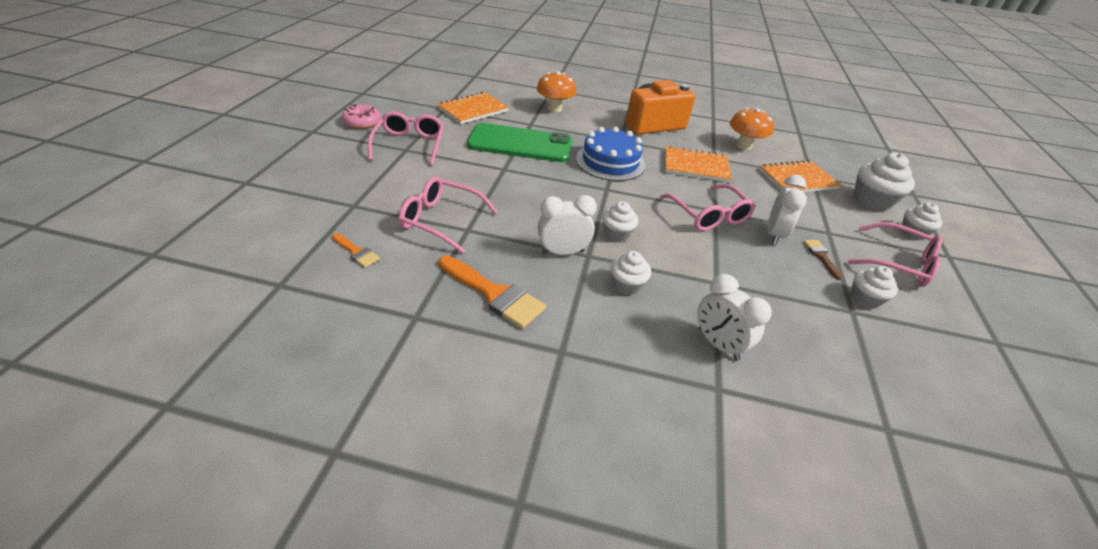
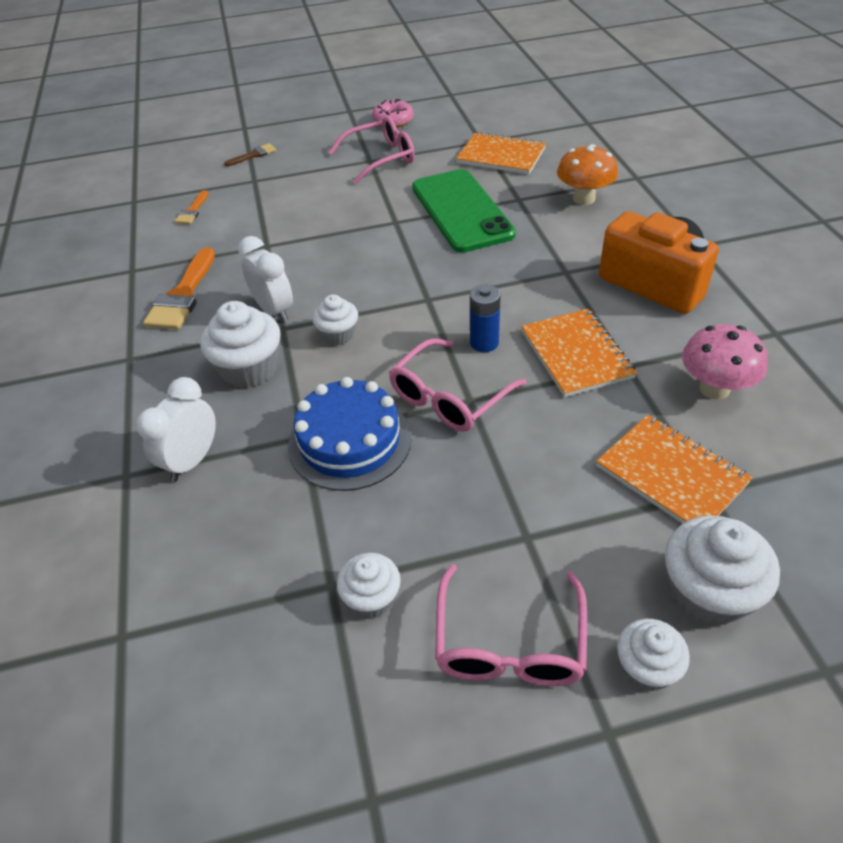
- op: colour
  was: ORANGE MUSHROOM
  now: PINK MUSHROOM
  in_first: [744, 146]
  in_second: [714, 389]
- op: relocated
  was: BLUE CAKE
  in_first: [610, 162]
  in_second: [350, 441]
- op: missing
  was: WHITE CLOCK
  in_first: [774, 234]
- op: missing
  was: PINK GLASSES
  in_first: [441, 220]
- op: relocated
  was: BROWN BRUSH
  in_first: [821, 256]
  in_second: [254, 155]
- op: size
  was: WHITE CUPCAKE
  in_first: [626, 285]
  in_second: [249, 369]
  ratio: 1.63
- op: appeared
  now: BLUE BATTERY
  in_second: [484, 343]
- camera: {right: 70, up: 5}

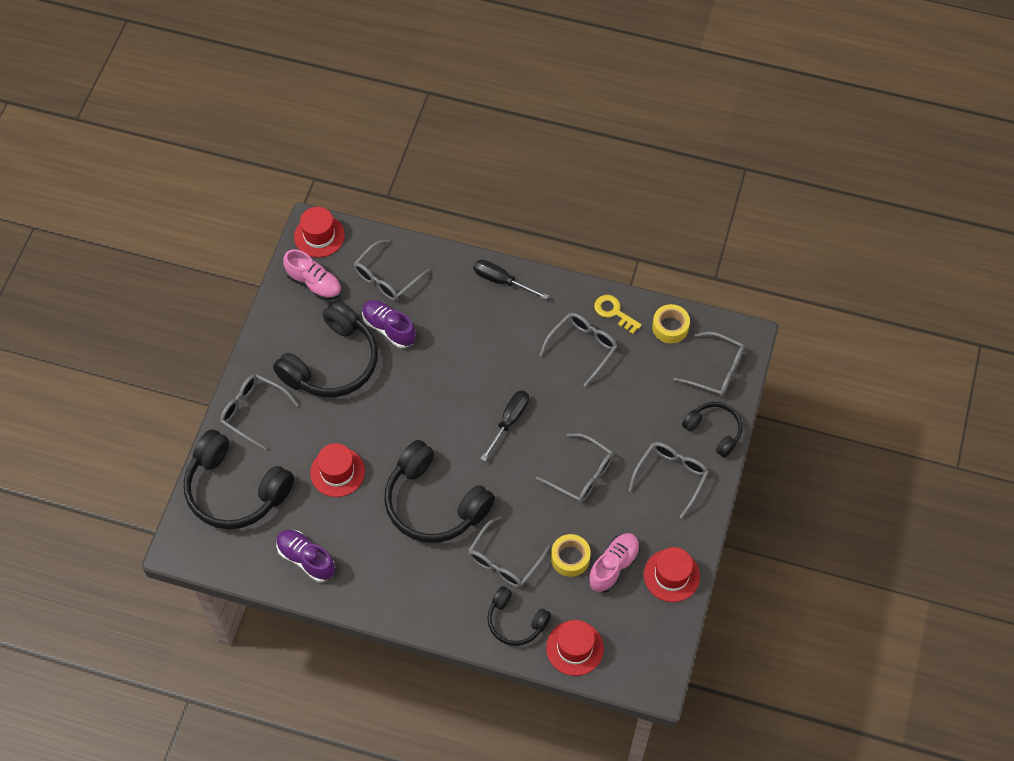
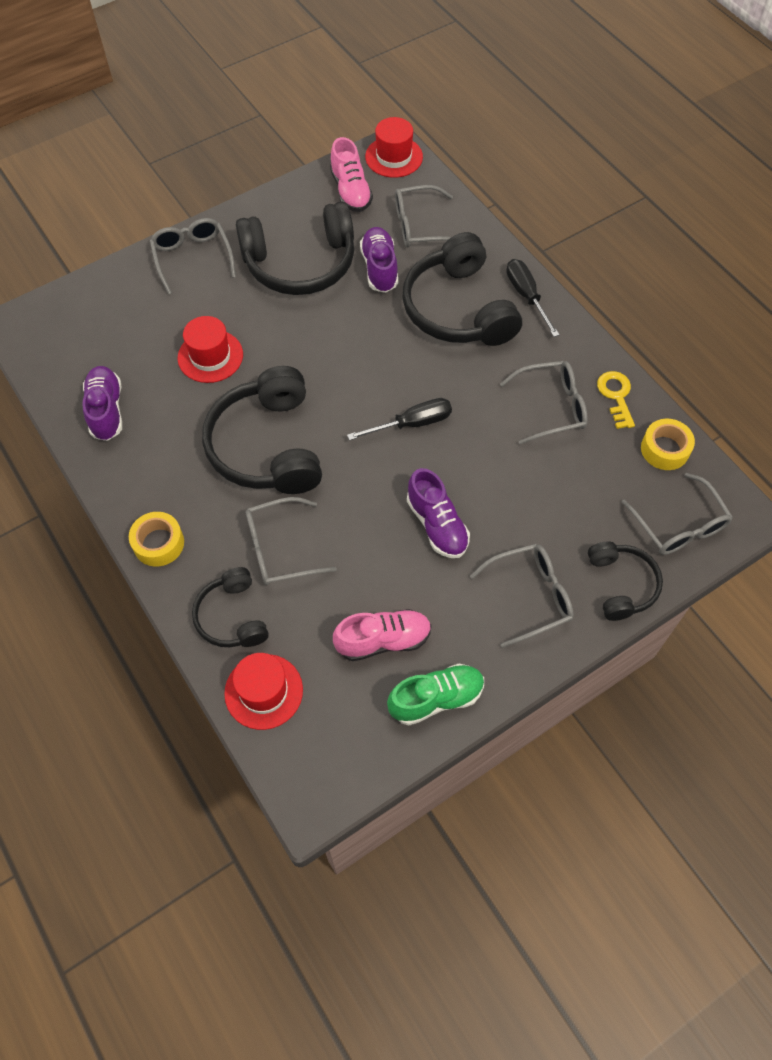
- op: relocated
  was: BLACK HEADPHONES
  in_first: [235, 490]
  in_second: [458, 309]
- op: exchanged
  was: GREY GLASSES
  now: PURPLE SHOE
  in_first: [582, 474]
  in_second: [437, 525]
- op: relocated
  was: YELLOW TAPE
  in_first: [570, 558]
  in_second: [158, 543]
- op: exchanged
  was: RED HAT
  now: GREEN SHOE
  in_first: [671, 575]
  in_second: [436, 699]
- camera: {right: 40, up: 0}

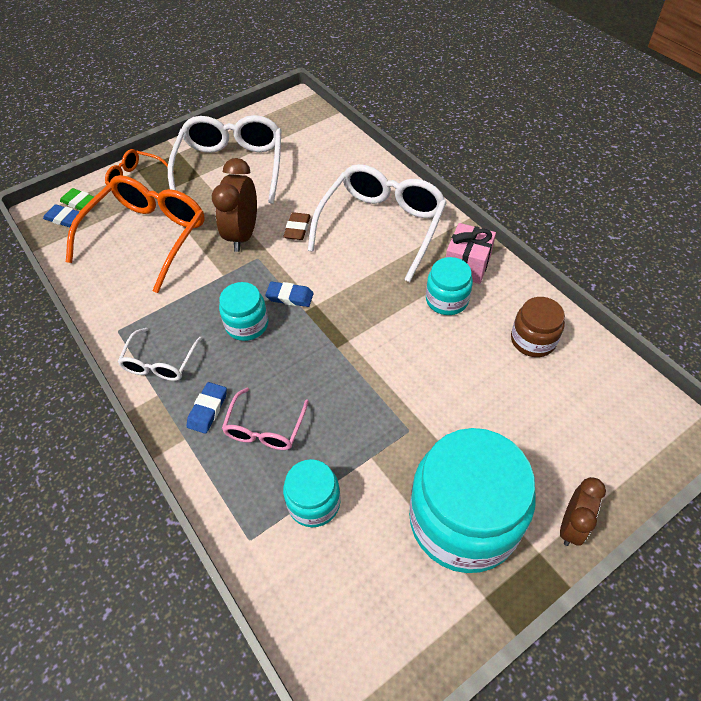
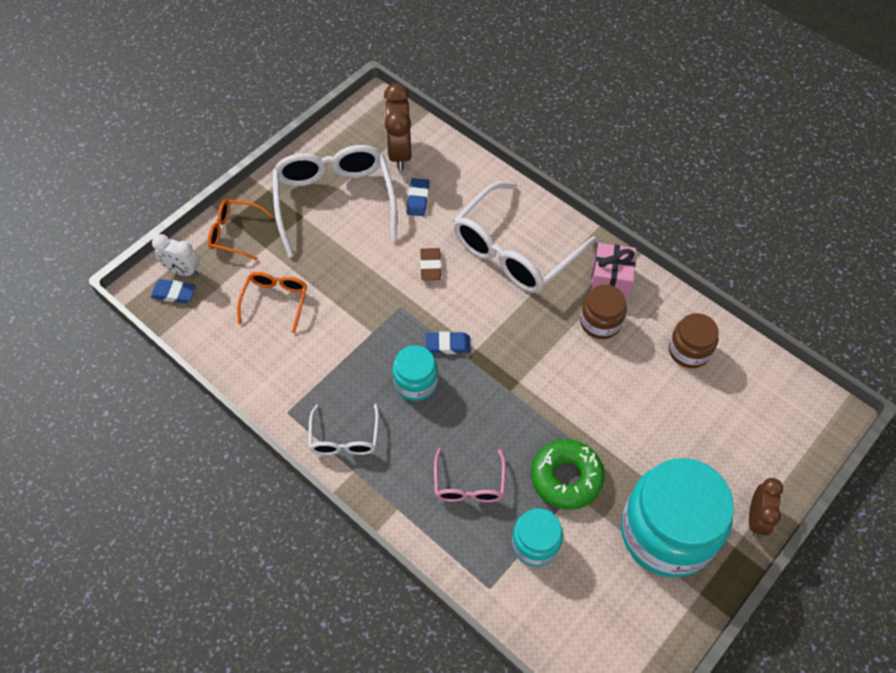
- op: relocated
  was: BROWN CLOCK
  in_first: [243, 235]
  in_second: [400, 153]
- op: spun
  was: WHITE GLASSES
  in_first: [381, 227]
  in_second: [515, 250]
  clockwise: -150
- op: size
  was: ORANGE GLASSES
  in_first: [147, 237]
  in_second: [275, 301]
  ratio: 0.51
- op: exchanged
  was: GREEN ERASER
  now: WHITE CLOCK
  in_first: [80, 202]
  in_second: [183, 271]
- op: colour
  was: TURQUOISE JAR
  now: BROWN JAR
  in_first: [447, 300]
  in_second: [600, 322]
- op: relocated
  was: BLUE ERASER
  in_first: [208, 409]
  in_second: [418, 199]
- op: appeared
  now: GREEN DONUT
  in_second: [566, 477]
- camera: {right: -15, up: 5}

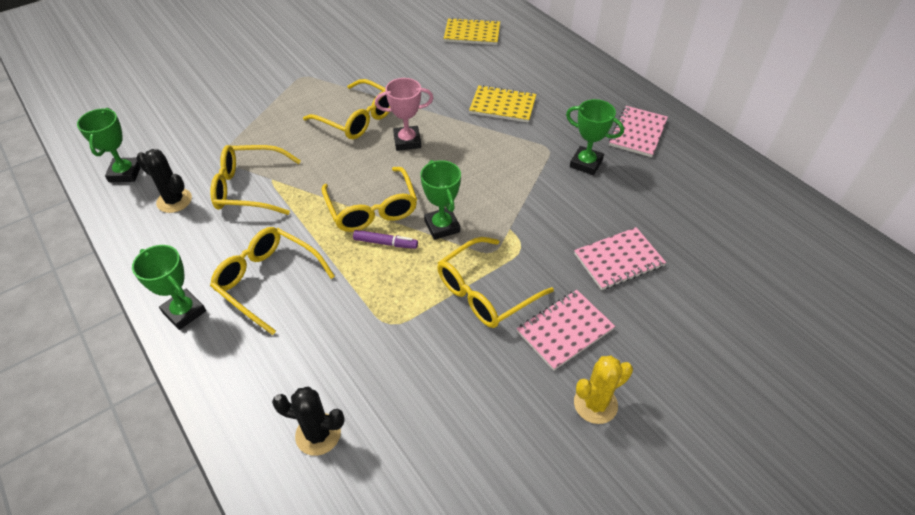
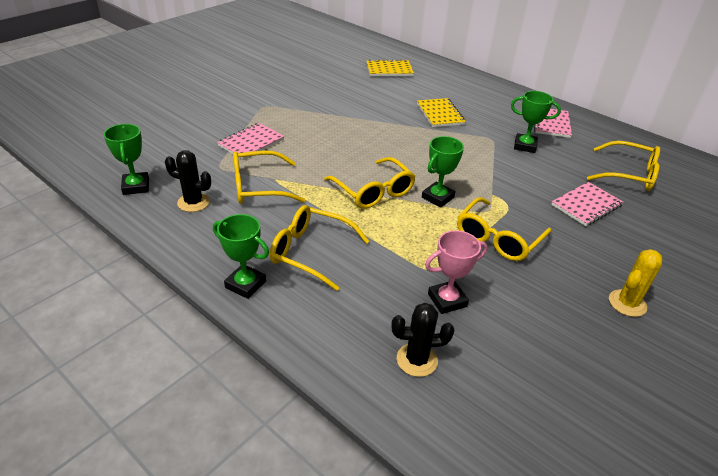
- op: relocated
  was: PINK TROPHY
  in_first: [407, 141]
  in_second: [447, 300]
- op: relocated
  was: YELLOW GLASSES
  in_first: [357, 119]
  in_second: [629, 174]
- op: spun
  was: YELLOW NOTEBOOK
  in_first: [502, 106]
  in_second: [440, 114]
  clockwise: 75
- op: spun
  was: GREEN TROPHY
  in_first: [442, 226]
  in_second: [438, 197]
  clockwise: 75
- op: missing
  was: PURPLE MARKER
  in_first: [385, 243]
- op: relocated
  was: PINK NOTEBOOK
  in_first: [565, 330]
  in_second: [251, 143]
- camera: {right: -15, up: -10}

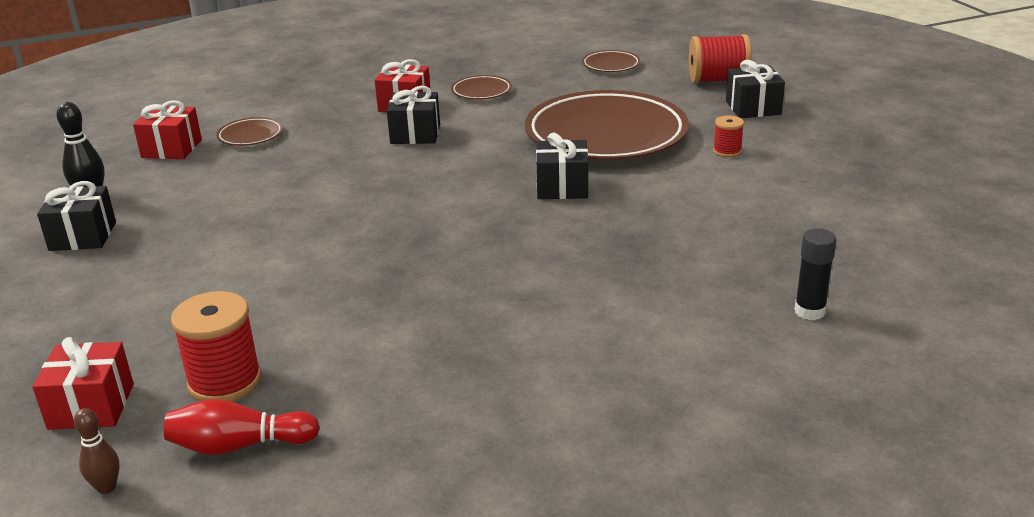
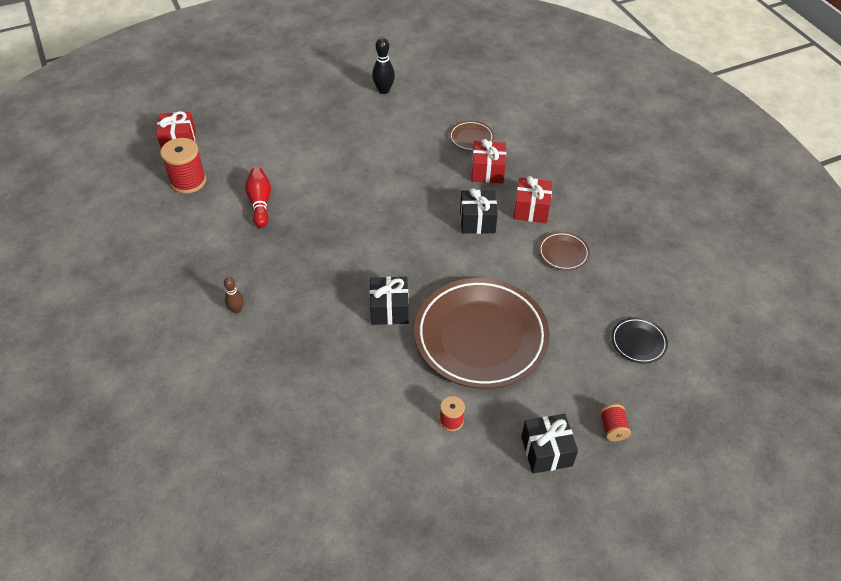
- op: size
  was: RED SPOOL
  in_first: [718, 80]
  in_second: [613, 428]
  ratio: 0.54
- op: colour
  was: BROWN PLATE
  now: BLACK PLATE
  in_first: [611, 65]
  in_second: [638, 342]
- op: relocated
  was: RED GIFT
  in_first: [172, 149]
  in_second: [487, 171]
- op: missing
  was: BLACK GIFT
  in_first: [83, 236]
- op: missing
  was: BLACK GLUE STICK
  in_first: [809, 311]
- op: relocated
  was: RED BOWLING PIN
  in_first: [239, 445]
  in_second: [260, 203]
- op: relocated
  was: BROWN BOWLING PIN
  in_first: [106, 487]
  in_second: [237, 309]
- camera: {right: 85, up: 20}

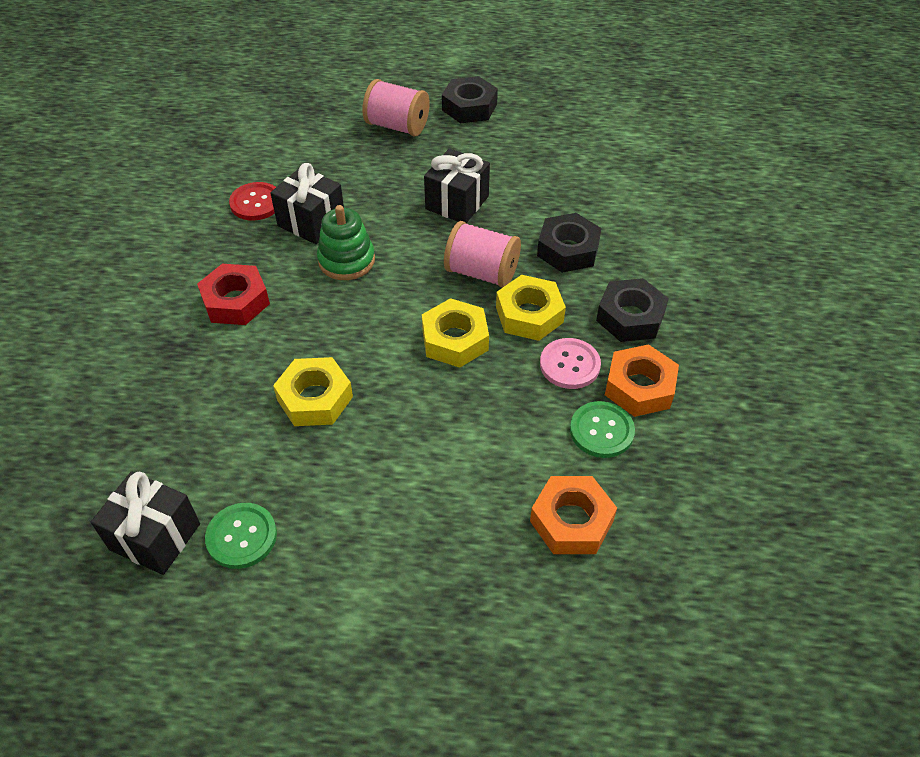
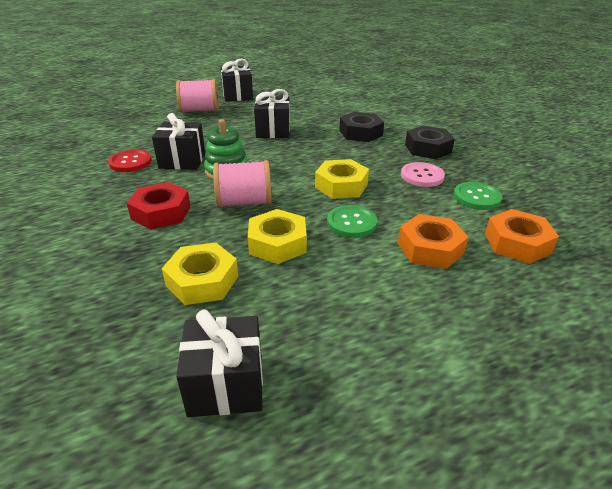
- op: exchanged
  was: BLACK NUT
  now: BLACK GIFT
  in_first: [469, 107]
  in_second: [237, 96]
- op: relocated
  was: PINK SPOOL
  in_first: [481, 272]
  in_second: [244, 203]
- op: relocated
  was: YELLOW NUT
  in_first: [529, 314]
  in_second: [202, 281]
- op: relocated
  was: ORANGE NUT
  in_first: [639, 387]
  in_second: [430, 248]
- op: relocated
  was: GREEN BUTTON
  in_first: [241, 536]
  in_second: [351, 223]
- camera: {right: -30, up: -15}

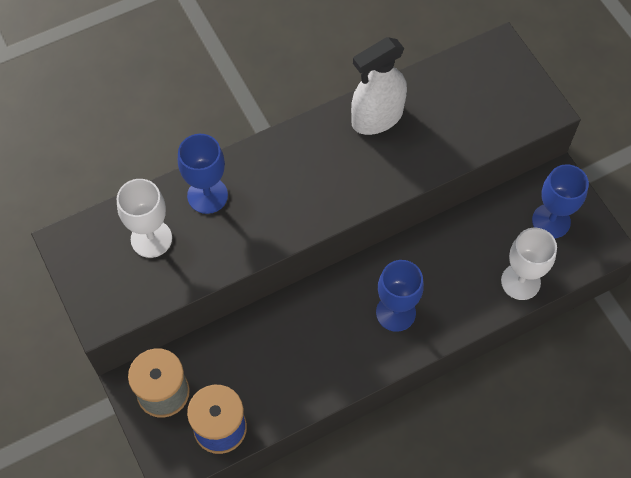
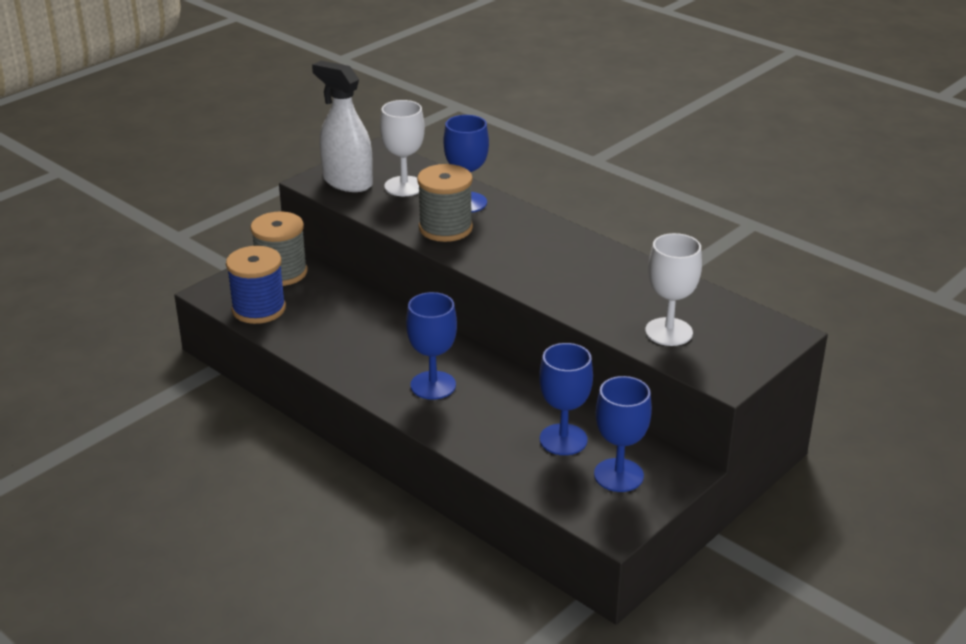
- op: relocated
  was: WHITE SPRAY BOTTLE
  in_first: [377, 118]
  in_second: [347, 182]
- op: relocated
  was: WHITE GOBLET
  in_first: [520, 281]
  in_second: [668, 332]
- op: appeared
  now: GREY SPOOL
  in_second: [445, 228]
- op: appeared
  now: BLUE GOBLET
  in_second: [563, 439]
- camera: {right: 70, up: -30}

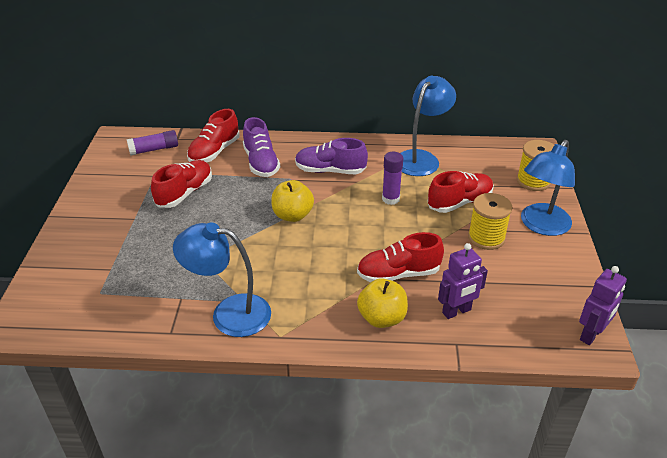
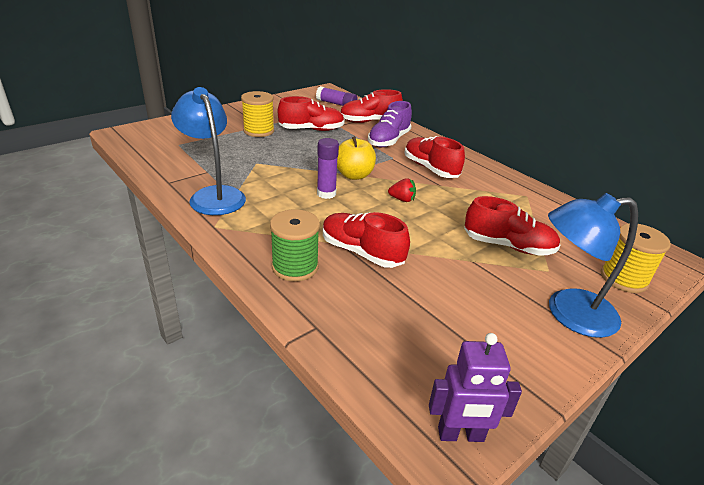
- op: missing
  was: BLUE LAMP
  in_first: [421, 158]
- op: colour
  was: PURPLE SHOE
  now: RED SHOE
  in_first: [330, 171]
  in_second: [430, 169]
- op: relocated
  was: PURPLE GLUE STICK
  in_first: [390, 199]
  in_second: [326, 193]
- op: relocated
  was: YELLOW SPOOL
  in_first: [486, 237]
  in_second: [259, 131]
- op: missing
  was: PURPLE ROBOT
  in_first: [456, 311]
- op: exchanged
  was: YELLOW APPLE
  now: GREEN SPOOL
  in_first: [382, 318]
  in_second: [295, 267]
- op: appeared
  now: RED STRAWBERRY
  in_second: [402, 199]
- camera: {right: 45, up: -5}

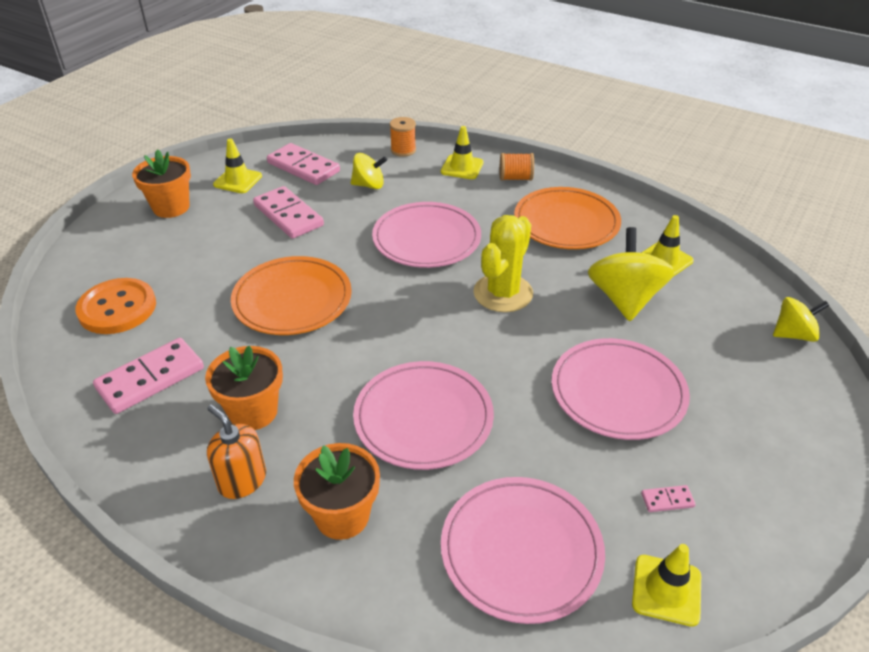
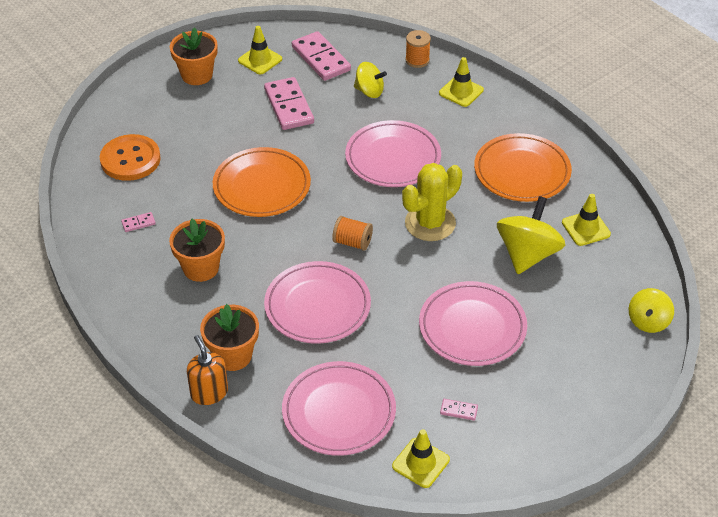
- op: relocated
  was: ORANGE SPOOL
  in_first: [515, 178]
  in_second: [352, 242]
- op: spun
  was: YELLOW SPINNING TOP
  in_first: [793, 334]
  in_second: [648, 321]
  clockwise: 105
- op: size
  was: PINK DOMINO
  in_first: [150, 378]
  in_second: [138, 223]
  ratio: 0.43
- op: relocated
  was: ORANGE SOAP DISPENSER
  in_first: [242, 480]
  in_second: [209, 392]
- camera: {right: 20, up: 5}

